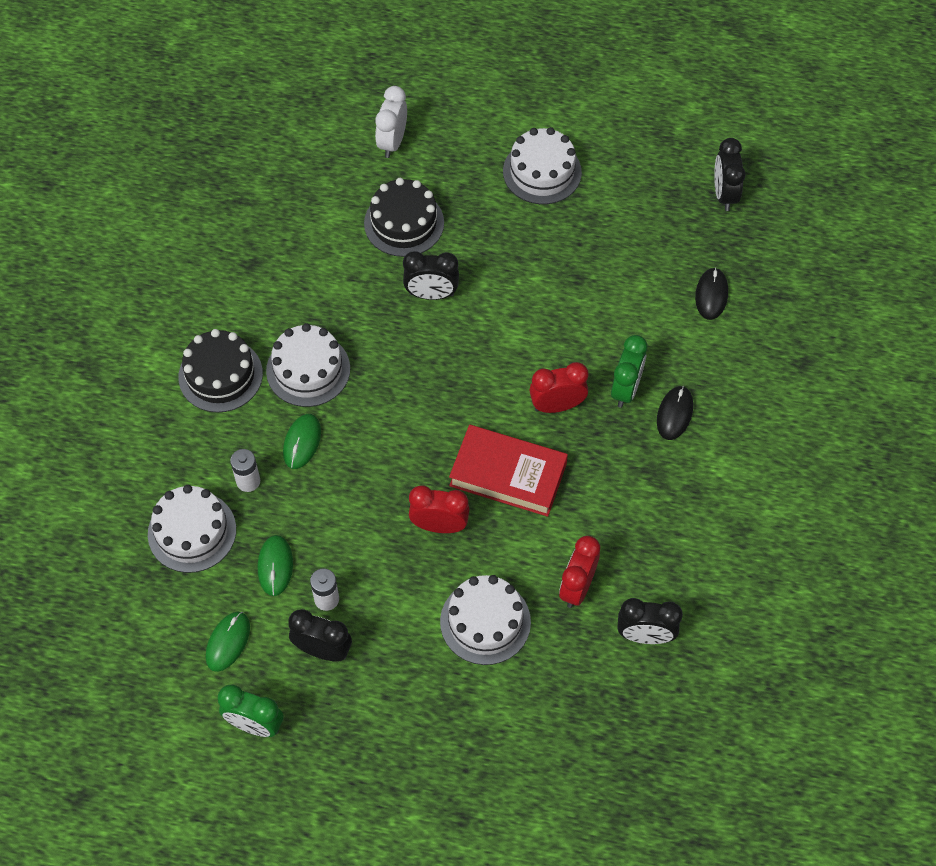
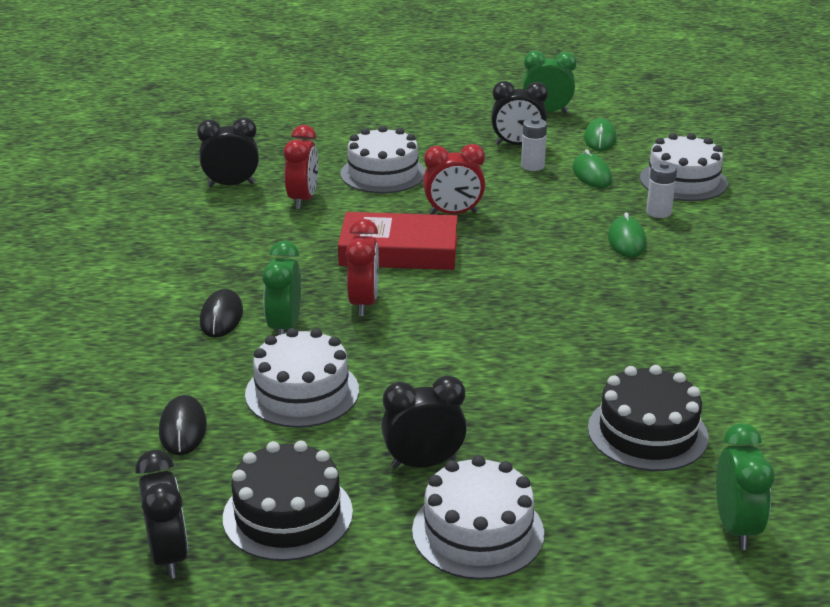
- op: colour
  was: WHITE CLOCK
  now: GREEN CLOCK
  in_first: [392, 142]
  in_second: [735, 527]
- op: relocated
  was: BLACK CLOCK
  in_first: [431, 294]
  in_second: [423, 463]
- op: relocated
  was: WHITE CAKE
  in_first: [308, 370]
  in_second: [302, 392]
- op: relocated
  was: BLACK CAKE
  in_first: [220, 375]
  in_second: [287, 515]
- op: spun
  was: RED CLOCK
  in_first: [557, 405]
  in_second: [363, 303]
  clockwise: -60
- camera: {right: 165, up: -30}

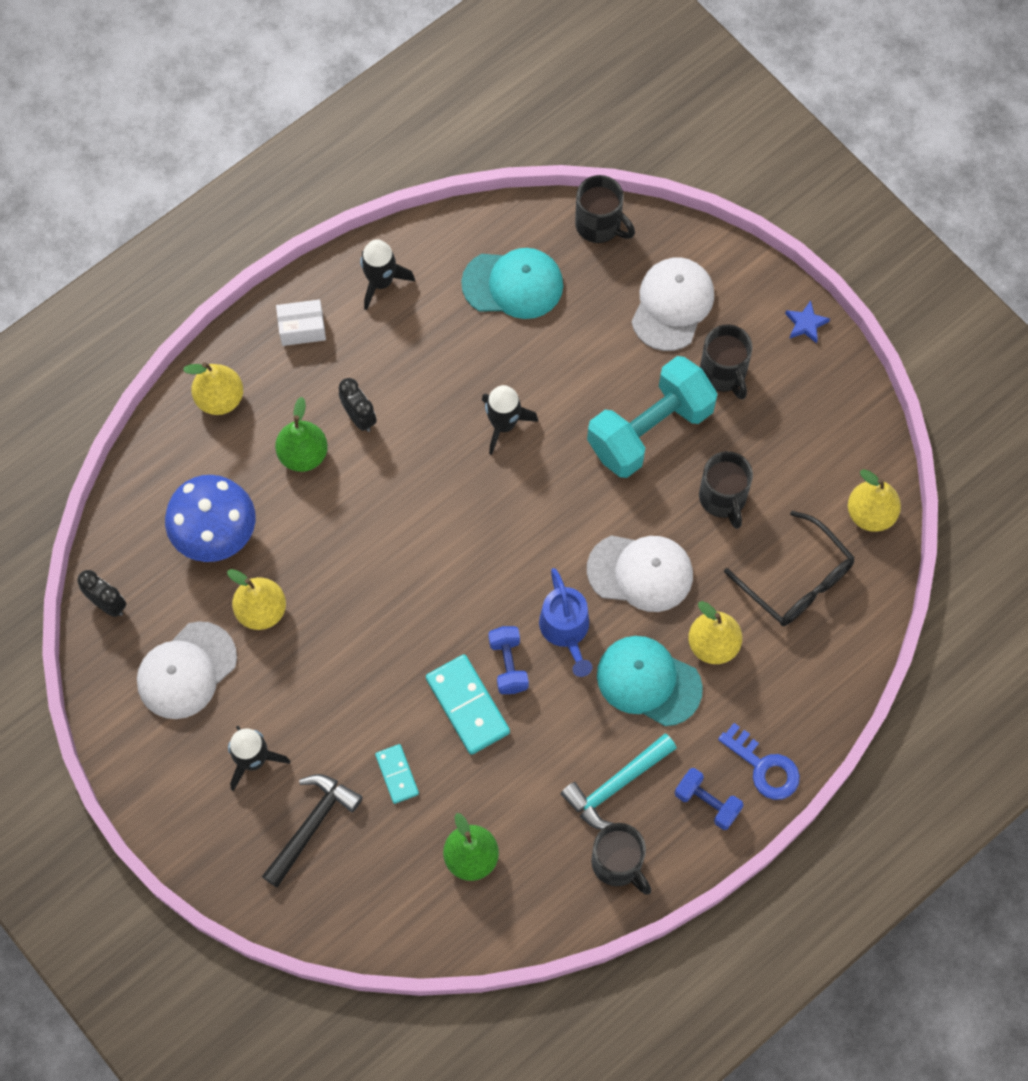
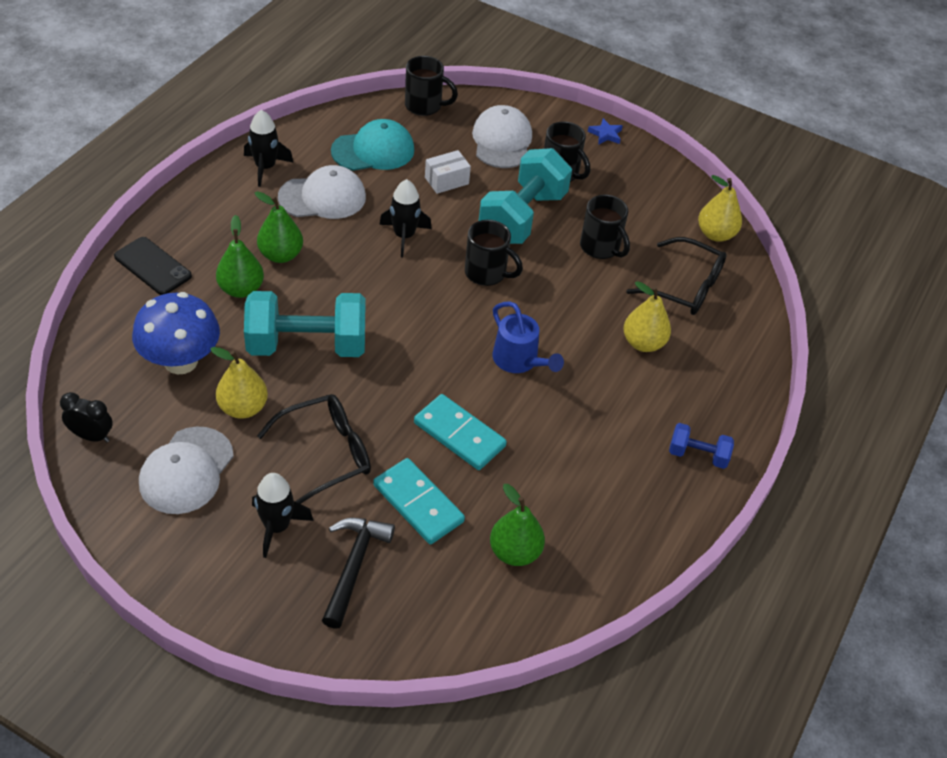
- op: relocated
  was: WHITE BOX
  in_first: [302, 329]
  in_second: [446, 181]
- op: exchanged
  was: YELLOW PEAR
  now: BLACK PHONE
  in_first: [220, 399]
  in_second: [152, 266]
- op: exchanged
  was: BLACK CLOCK
  now: GREEN PEAR
  in_first: [359, 417]
  in_second: [281, 255]
- op: relocated
  was: WHITE CAP
  in_first: [640, 572]
  in_second: [322, 197]
- op: missing
  was: BLUE DUMBBELL
  in_first: [508, 665]
- op: missing
  was: TURQUOISE CAP
  in_first: [648, 681]
- op: missing
  was: BLUE KEY
  in_first: [764, 767]
- op: missing
  was: TURQUOISE HAMMER
  in_first: [616, 785]
- op: size
  was: TURQUOISE DOMINO
  in_first: [397, 774]
  in_second: [418, 503]
  ratio: 1.72
- op: relocated
  was: BLACK MUG
  in_first: [618, 864]
  in_second: [487, 273]
- op: appeared
  now: TURQUOISE DUMBBELL
  in_second: [307, 345]
- op: appeared
  now: BLACK GLASSES
  in_second: [326, 453]
- camera: {right: -25, up: -20}

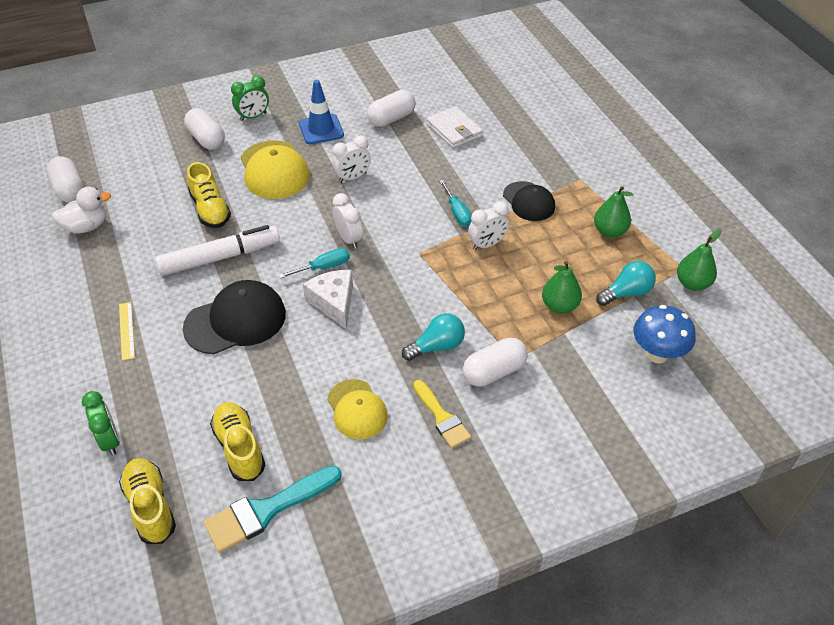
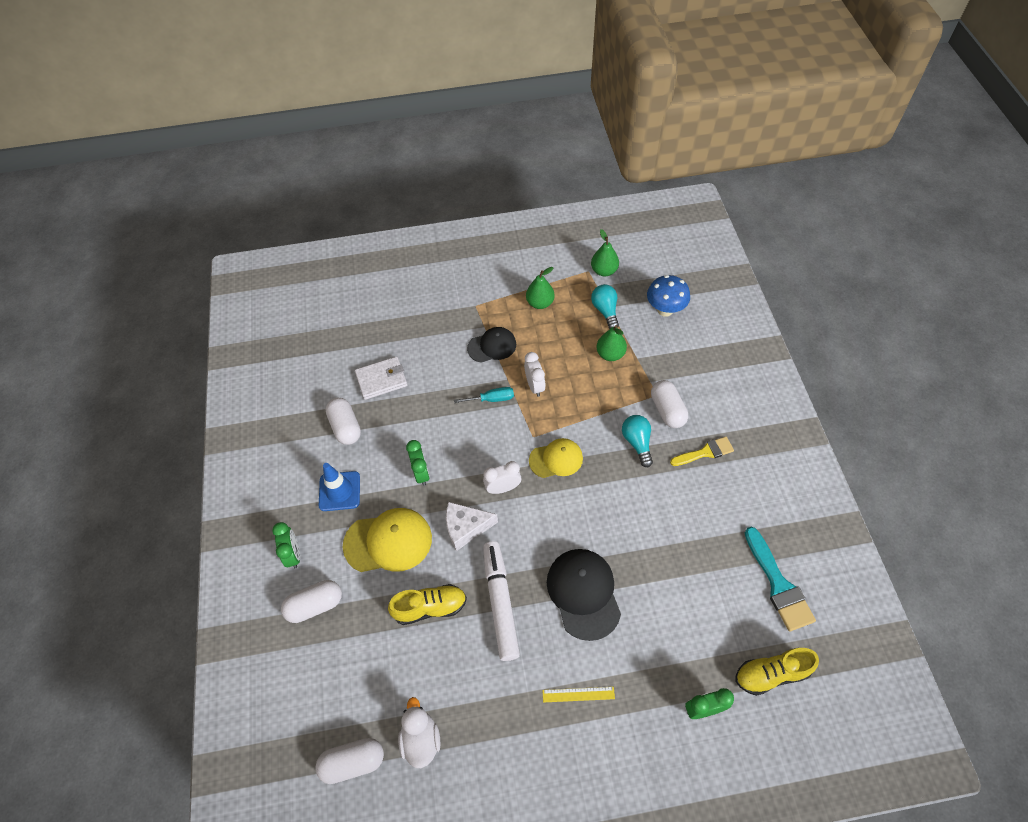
- op: colour
  was: WHITE CLOCK
  now: GREEN CLOCK
  in_first: [352, 177]
  in_second: [421, 473]
- op: missing
  was: TURQUOISE SCREWDRIVER
  in_first: [324, 267]
- op: relocated
  was: WHITE CHEESE
  in_first: [334, 302]
  in_second: [466, 528]
- op: relocated
  was: YELLOW CAP
  in_first: [357, 409]
  in_second: [556, 459]
- op: missing
  was: YELLOW SHOE
  in_first: [239, 448]
- camera: {right: -75, up: 10}

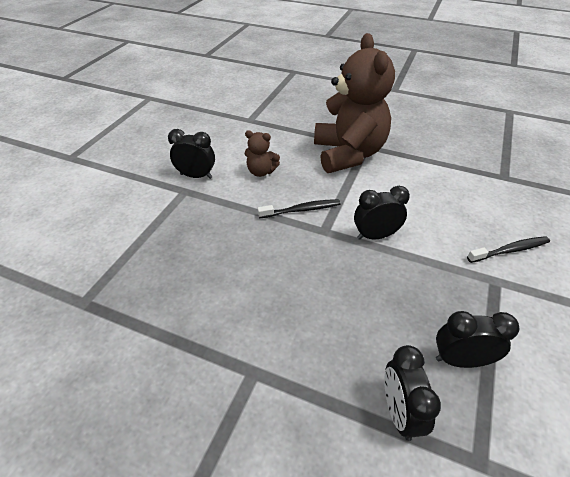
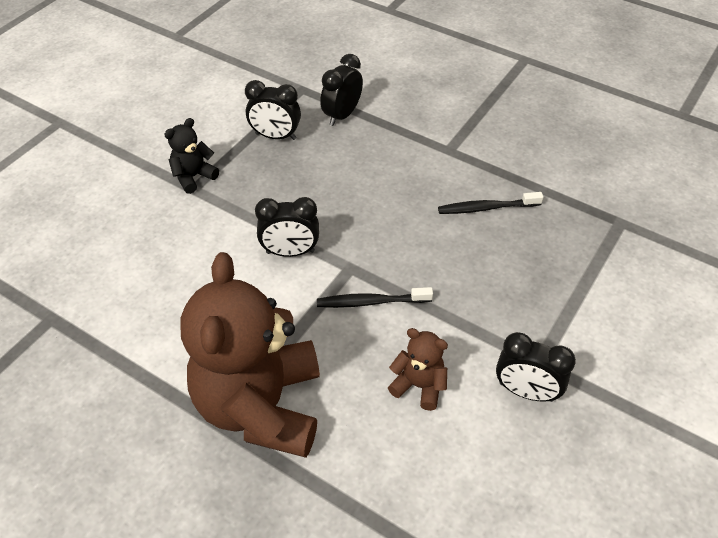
- op: relocated
  was: BLACK TOOTHBRUSH
  in_first: [510, 250]
  in_second: [486, 208]
- op: spun
  was: BLACK CLOCK
  in_first: [399, 412]
  in_second: [342, 115]
  clockwise: -150
- op: appeared
  now: BLACK TEDDY BEAR
  in_second: [193, 177]
- camera: {right: -170, up: 5}

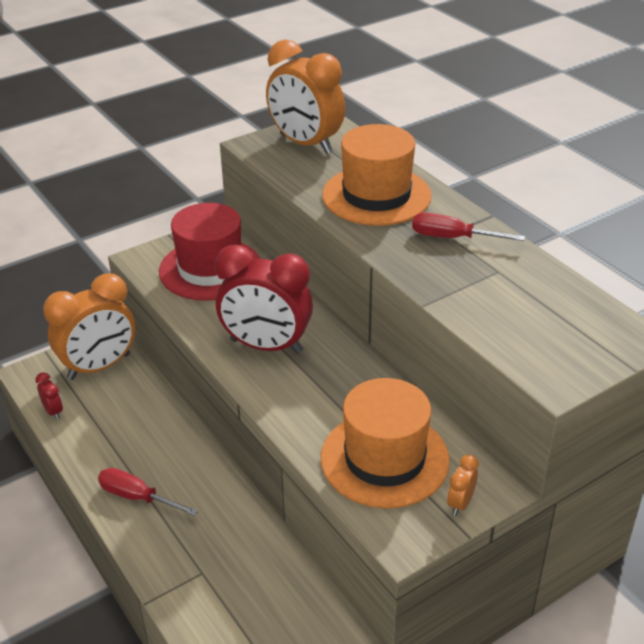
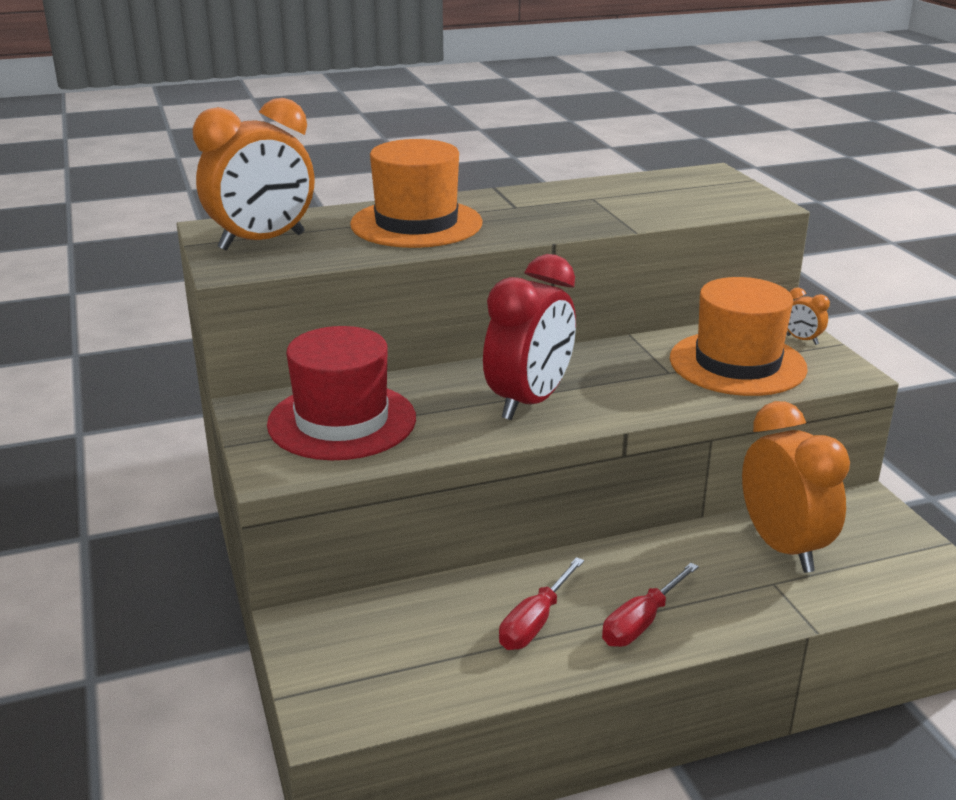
- op: relocated
  was: RED SCREWDRIVER
  in_first: [451, 238]
  in_second: [534, 623]
- op: relocated
  was: ORANGE CLOCK
  in_first: [99, 367]
  in_second: [783, 547]
- op: missing
  was: RED CLOCK
  in_first: [53, 412]
- camera: {right: -75, up: -10}

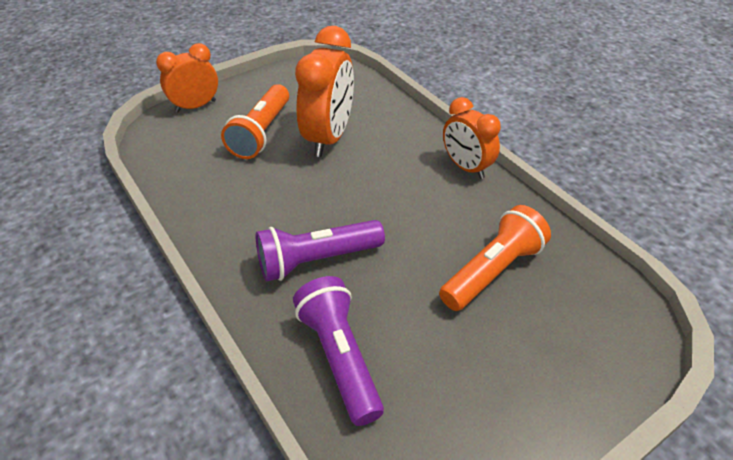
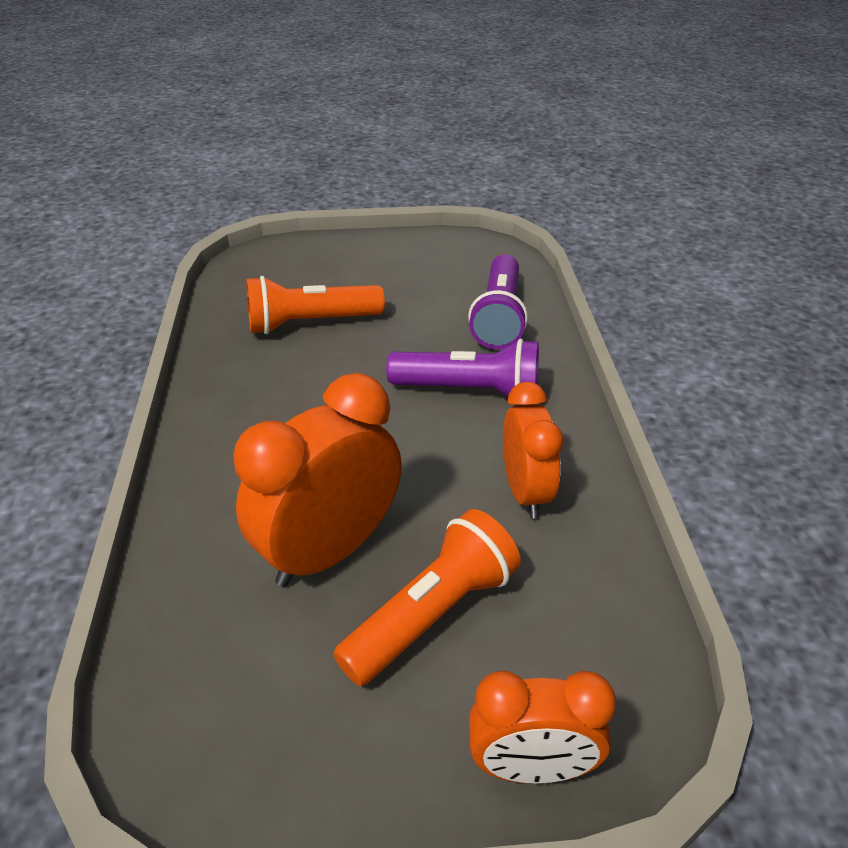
- op: relocated
  was: ORANGE CLOCK
  in_first: [466, 167]
  in_second: [525, 492]
- camera: {right: -150, up: -5}

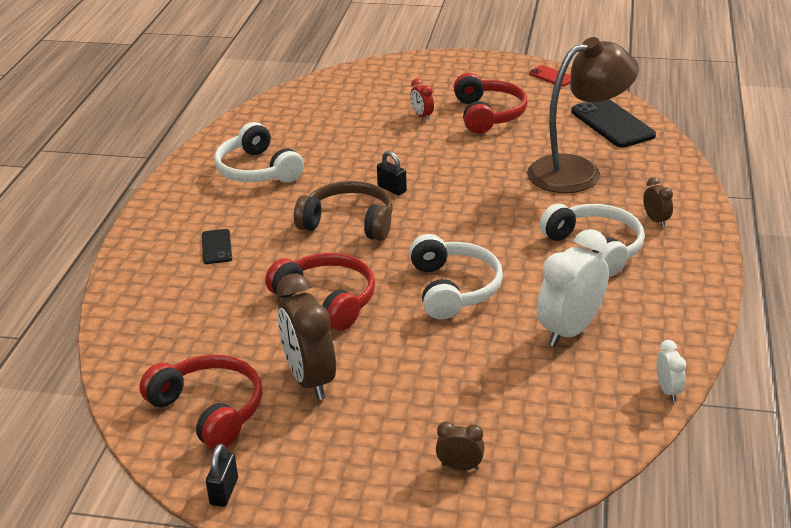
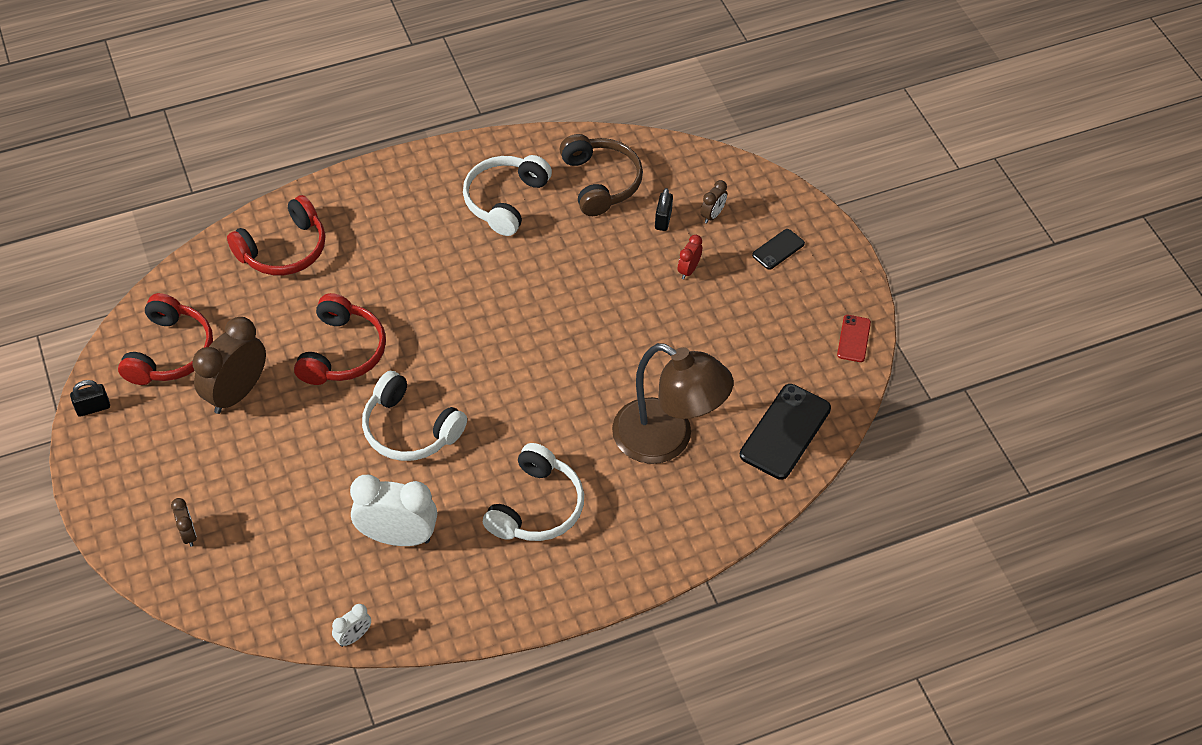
- op: relocated
  was: RED HEADPHONES
  in_first: [488, 114]
  in_second: [284, 250]
- op: relocated
  was: BLACK PADLOCK
  in_first: [392, 189]
  in_second: [663, 220]
- op: relocated
  was: BROWN CLOCK
  in_first: [656, 220]
  in_second: [712, 215]
- op: relocated
  was: BROWN HEADPHONES
  in_first: [349, 223]
  in_second: [600, 182]
- op: relocated
  was: BLACK PHONE
  in_first: [216, 247]
  in_second: [778, 249]
- op: spun
  was: WHITE HEADPHONES
  in_first: [454, 288]
  in_second: [409, 429]
  clockwise: 75
- camera: {right: 55, up: 20}

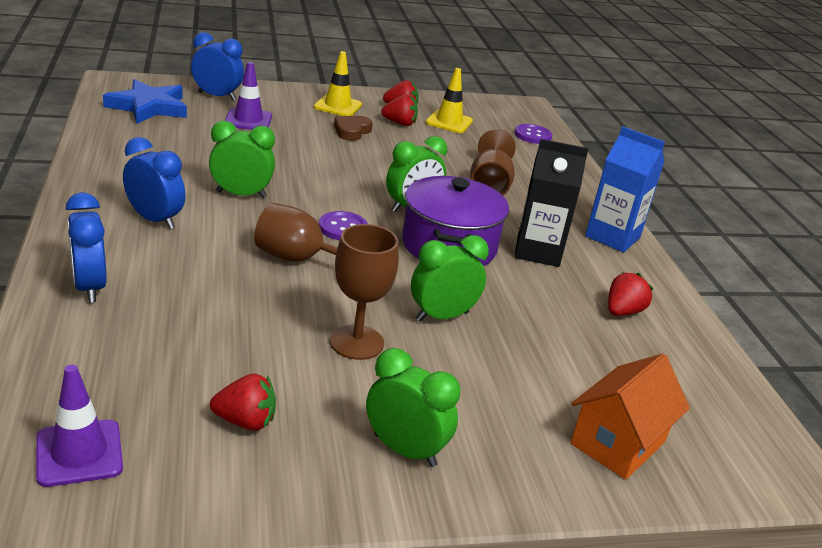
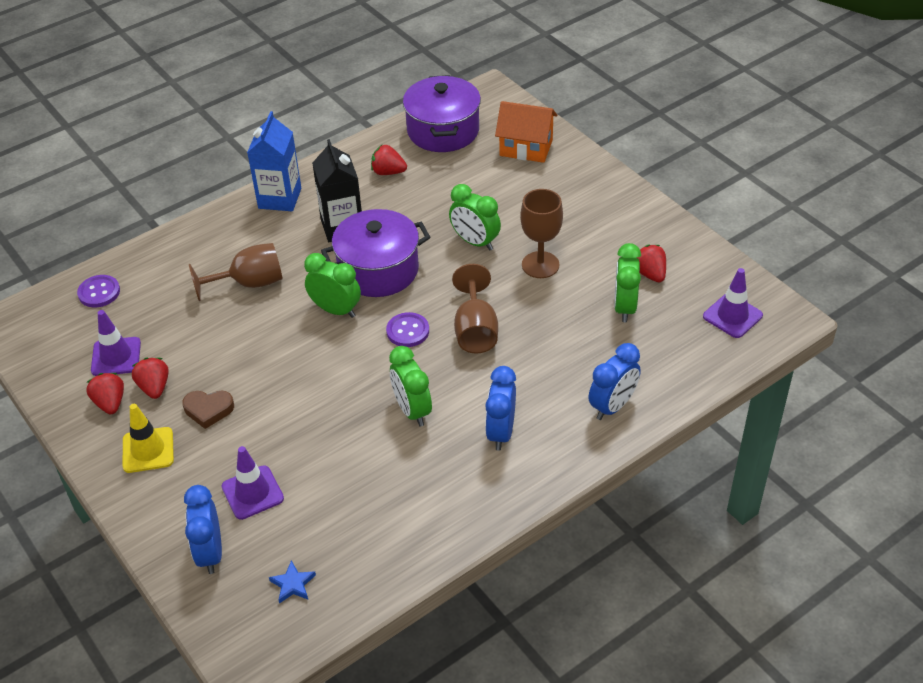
- op: colour
  was: YELLOW TRAFFIC CONE
  now: PURPLE TRAFFIC CONE
  in_first: [449, 122]
  in_second: [116, 357]
- op: size
  was: BLUE STAR
  in_first: [148, 107]
  in_second: [293, 584]
  ratio: 0.45
- op: relocated
  was: GREEN CLOCK
  in_first: [405, 450]
  in_second: [624, 307]
- op: appeared
  now: PURPLE POT
  in_second: [443, 131]
- camera: {right: -110, up: 15}

